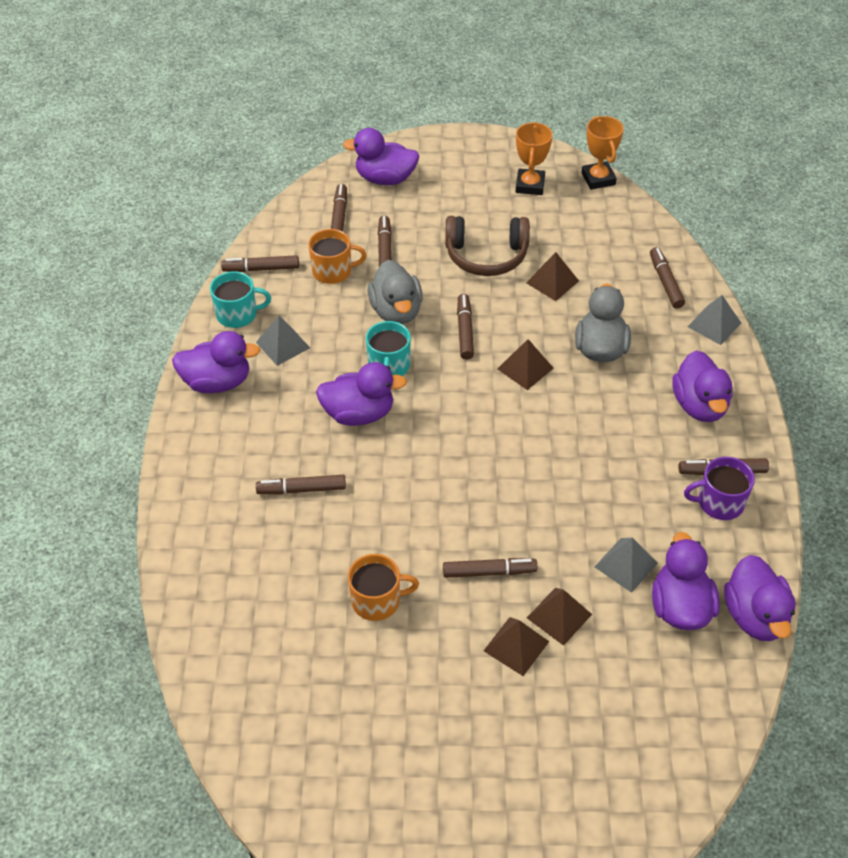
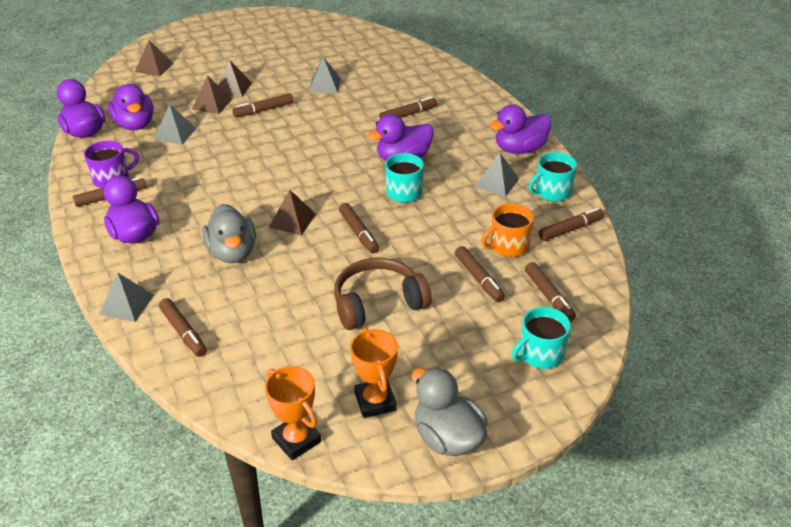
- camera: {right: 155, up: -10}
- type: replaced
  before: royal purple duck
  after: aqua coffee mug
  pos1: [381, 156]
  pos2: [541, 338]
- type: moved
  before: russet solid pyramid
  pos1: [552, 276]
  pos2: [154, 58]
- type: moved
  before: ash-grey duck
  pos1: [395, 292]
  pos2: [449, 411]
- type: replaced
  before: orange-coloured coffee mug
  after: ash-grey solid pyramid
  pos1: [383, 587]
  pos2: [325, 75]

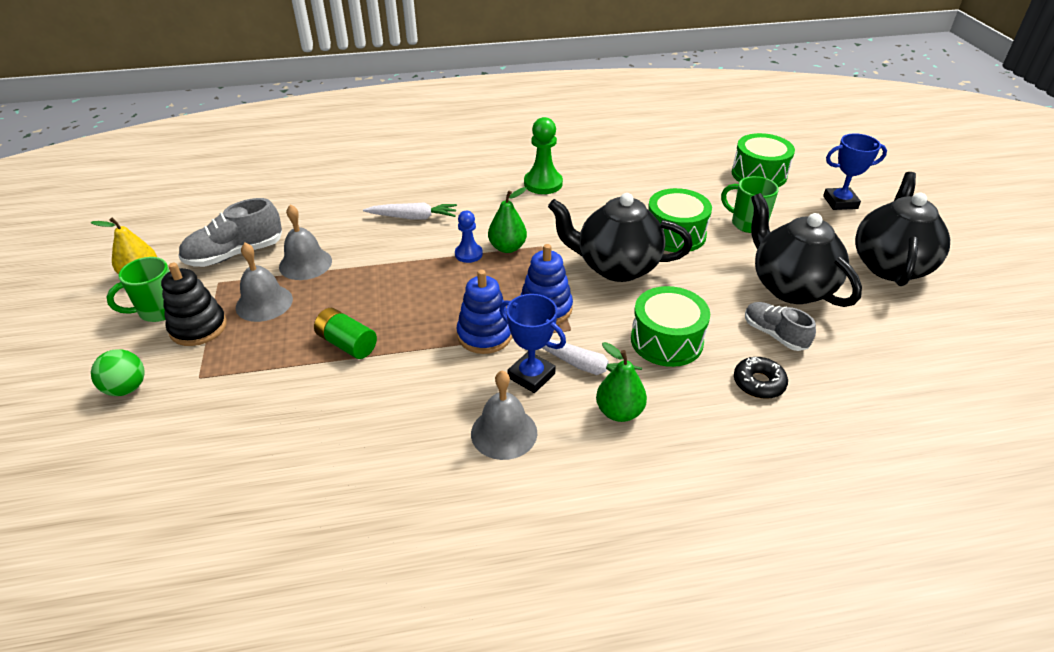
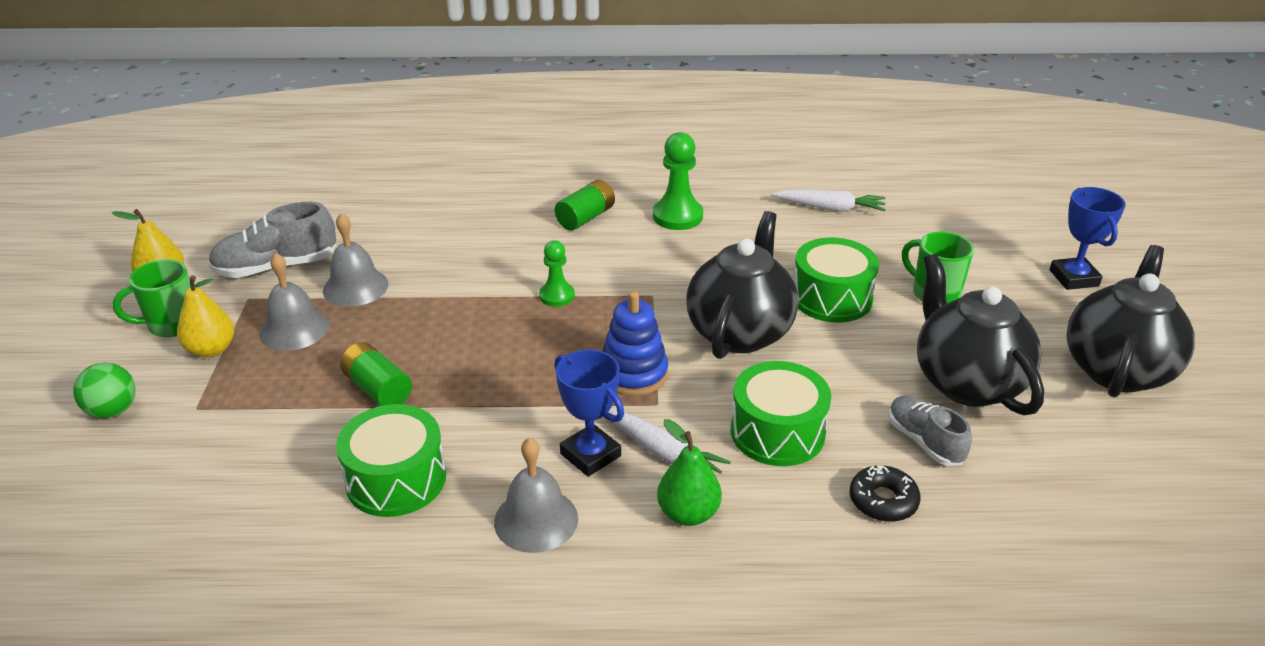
- camera: {right: 10, up: -5}
- type: moved
  before: leaf-green toy drum
  pos1: [763, 160]
  pos2: [391, 460]
- type: turned
  before: royal blue prize cup
  pos1: [855, 171]
  pos2: [1088, 238]
  turn: 75
- type: removed
  before: leaf-green pear fruit
  pos1: [507, 220]
- type: turned
  before: jet-black tea pot
  pos1: [620, 237]
  pos2: [742, 285]
  turn: 90
- type: moved
  before: white root vegetable
  pos1: [410, 210]
  pos2: [829, 200]
- type: recoloured
  before: royal blue game pawn
  after: leaf-green game pawn
  pos1: [469, 237]
  pos2: [557, 274]
- type: replaced
  before: jet-black ring stacker
  after: yellow pear fruit
  pos1: [194, 304]
  pos2: [205, 317]
- type: removed
  before: royal blue ring stacker
  pos1: [484, 312]
- type: added
  after: leaf-green AA battery
  pos2: [585, 205]

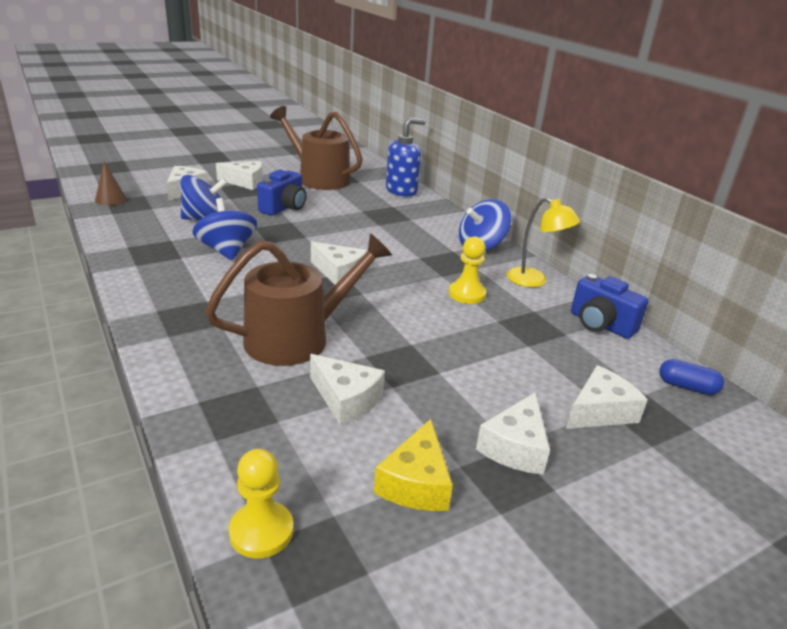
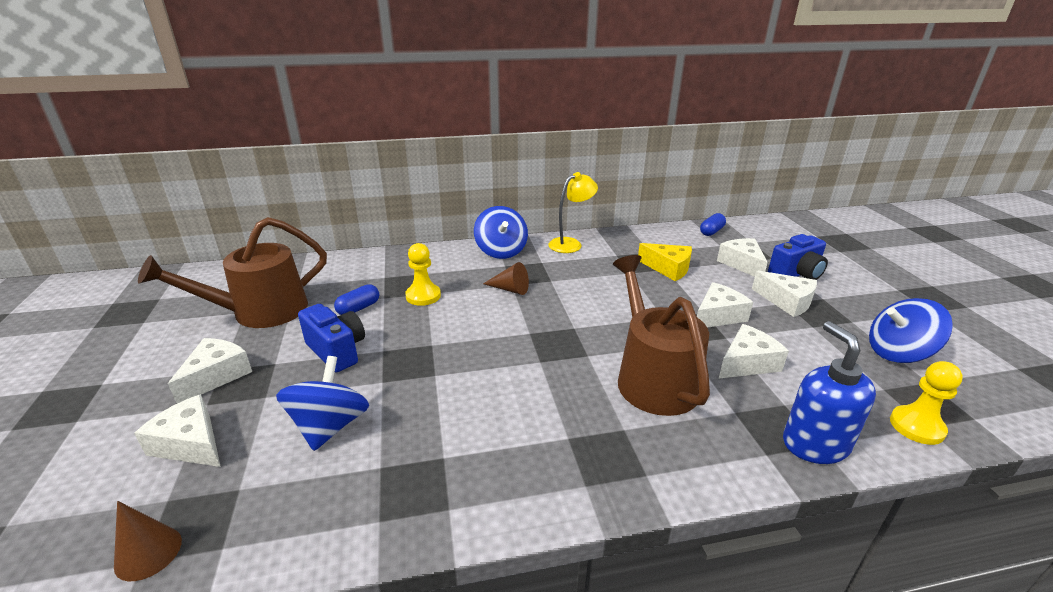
- camera: {right: -70, up: 0}
- type: moved
  before: royal blue pump bottle
  pos1: [406, 157]
  pos2: [829, 392]
- type: moved
  before: royal blue whirligig
  pos1: [224, 229]
  pos2: [911, 330]
- type: moved
  before: yellow game pawn
  pos1: [468, 270]
  pos2: [423, 274]
- type: moved
  before: white cheese wedge
  pos1: [339, 263]
  pos2: [725, 305]
- type: moved
  before: royal blue photo camera
  pos1: [610, 306]
  pos2: [798, 257]
- type: moved
  before: yellow cheese wedge
  pos1: [413, 465]
  pos2: [665, 262]
- type: added
  after: russet cone shape
  pos2: [506, 278]
- type: added
  after: royal blue pill shape
  pos2: [356, 299]

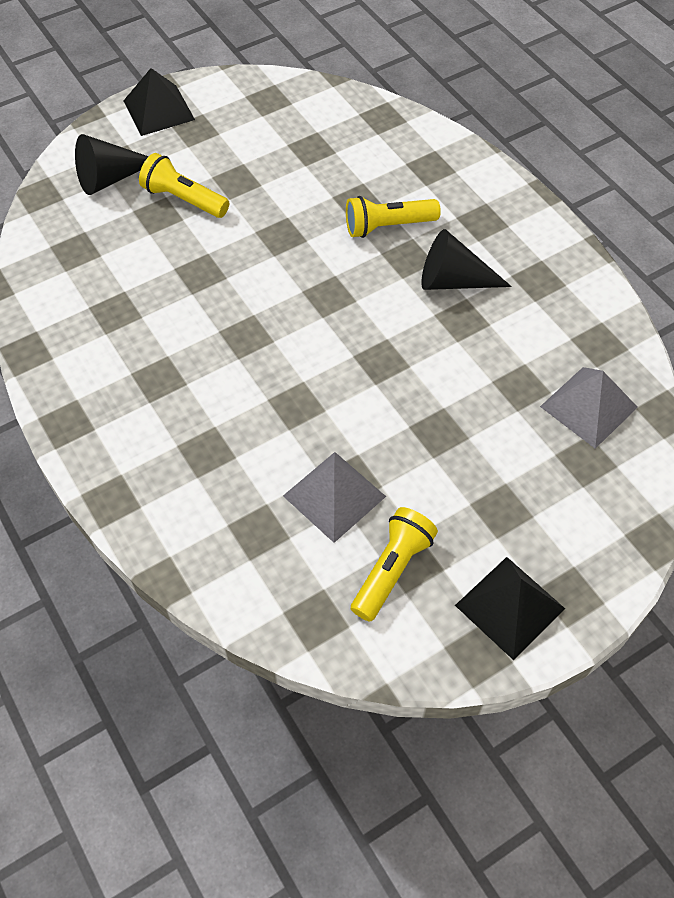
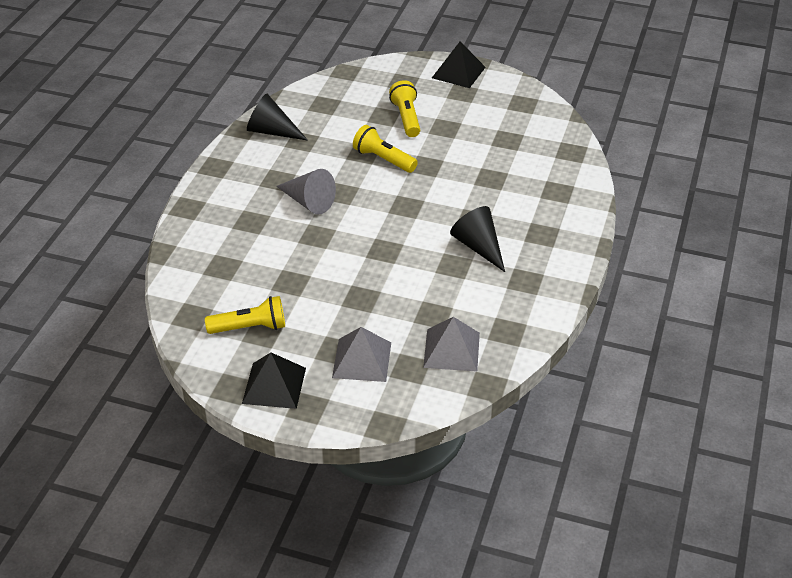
- camera: {right: 50, up: -15}
- type: moved
  before: jet-black cone shape
  pos1: [112, 164]
  pos2: [277, 117]
- type: moved
  before: yellow pocket torch
  pos1: [393, 217]
  pos2: [385, 149]
- type: moved
  before: ash-grey solid pyramid
  pos1: [334, 497]
  pos2: [361, 354]
- type: added
  after: ash-grey cone shape
  pos2: [306, 192]

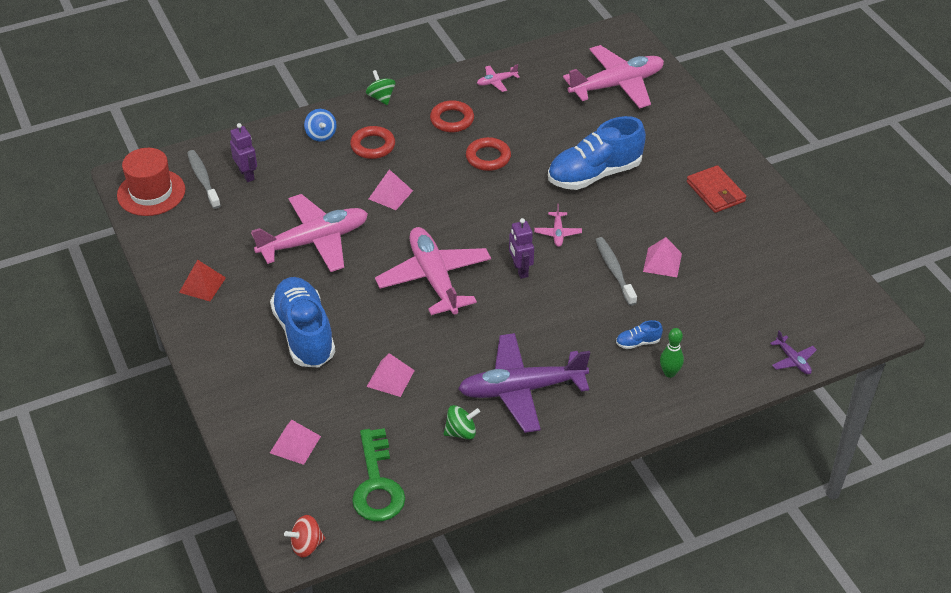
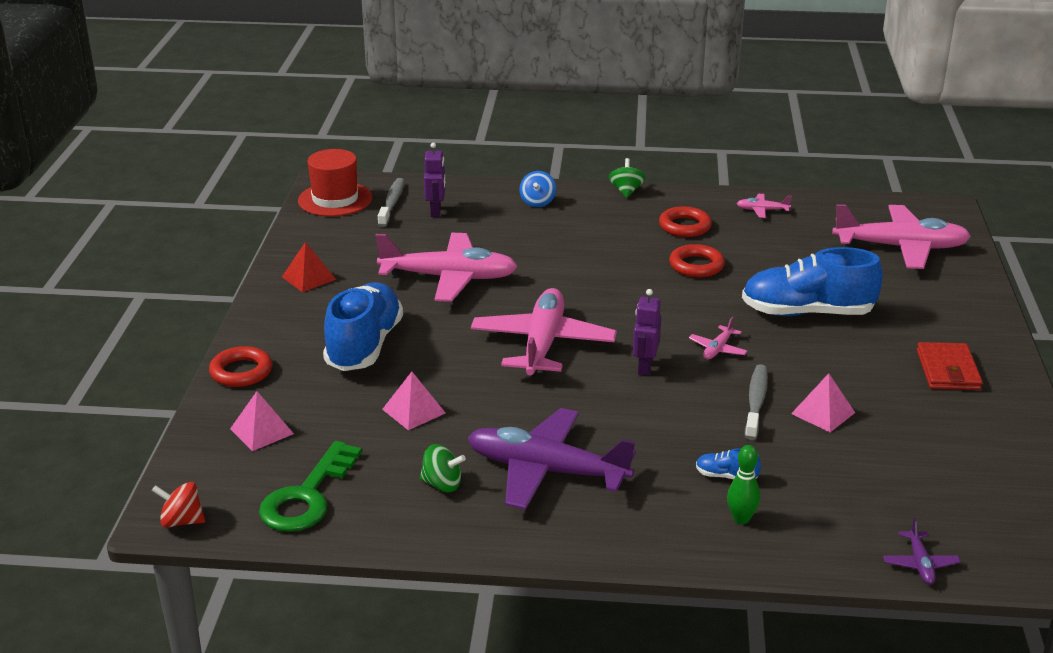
- camera: {right: 30, up: -15}
- type: moved
  before: crimson ring
  pos1: [372, 142]
  pos2: [240, 366]
- type: removed
  before: pink solid pyramid
  pos1: [391, 189]

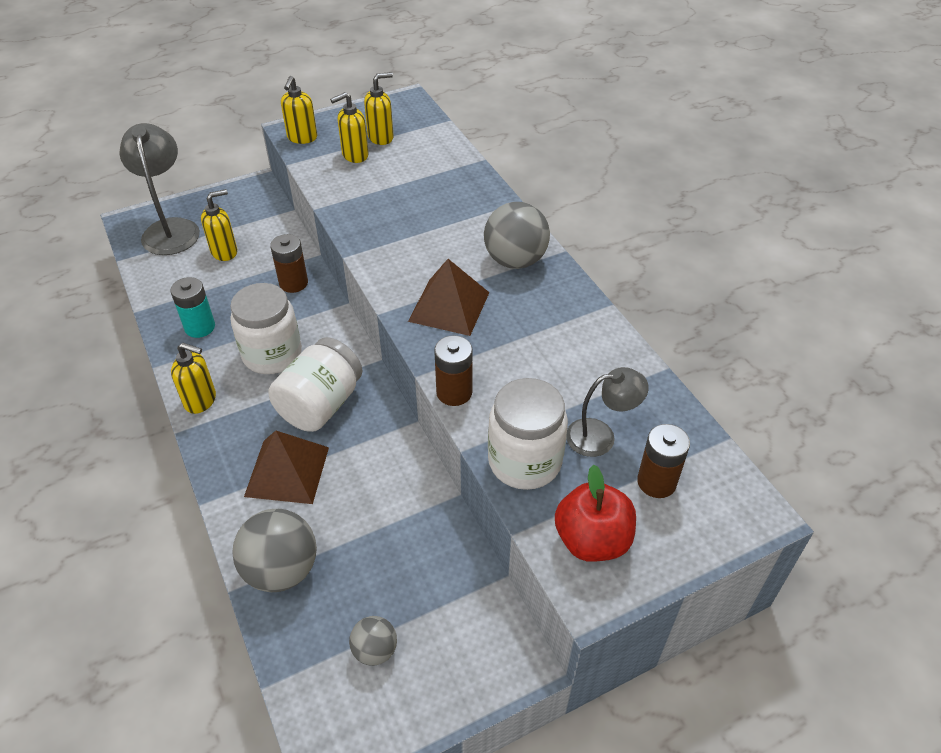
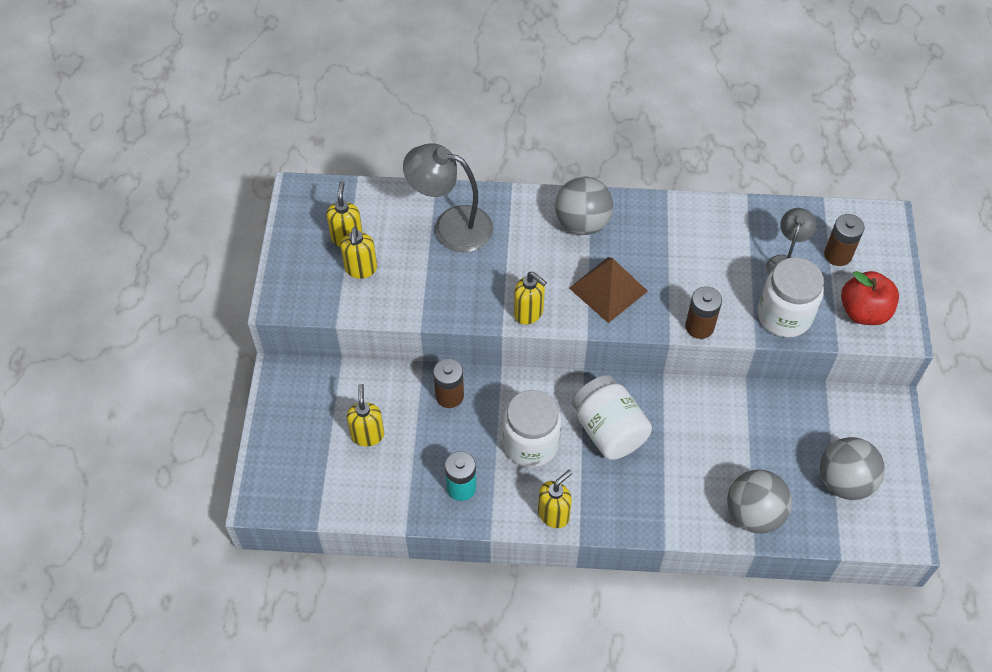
- camera: {right: -60, up: 10}
- type: moved
  before: yellow pump bottle
  pos1: [299, 110]
  pos2: [530, 298]
- type: moved
  before: ash-grey lamp
  pos1: [160, 189]
  pos2: [448, 198]
- type: removed
  before: russet solid pyramid
  pos1: [286, 467]
- type: resized
  before: ash-grey sphere
  pos1: [373, 641]
  pos2: [852, 468]
  scale: 1.82

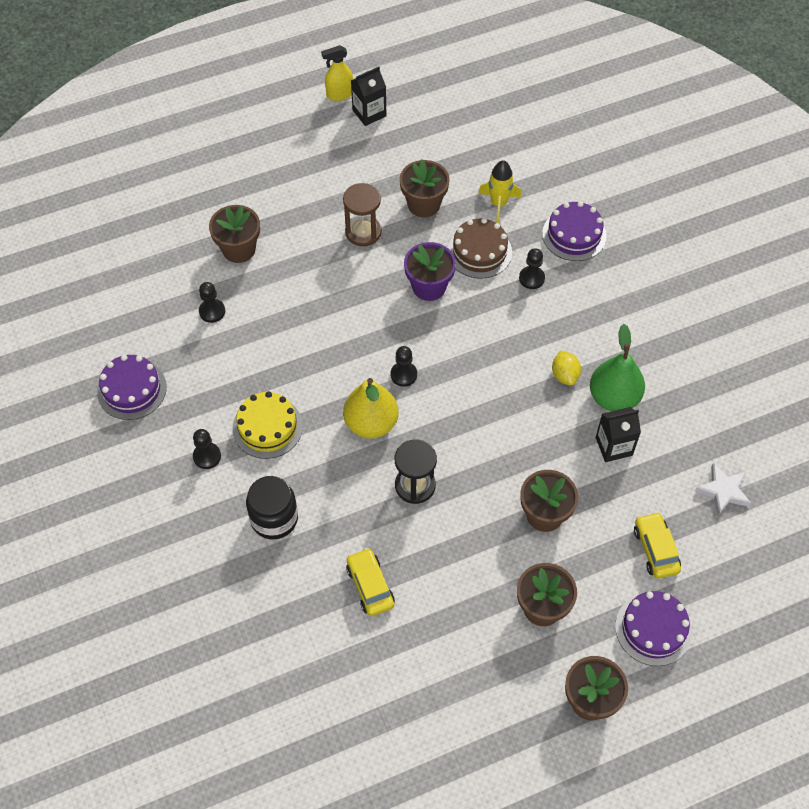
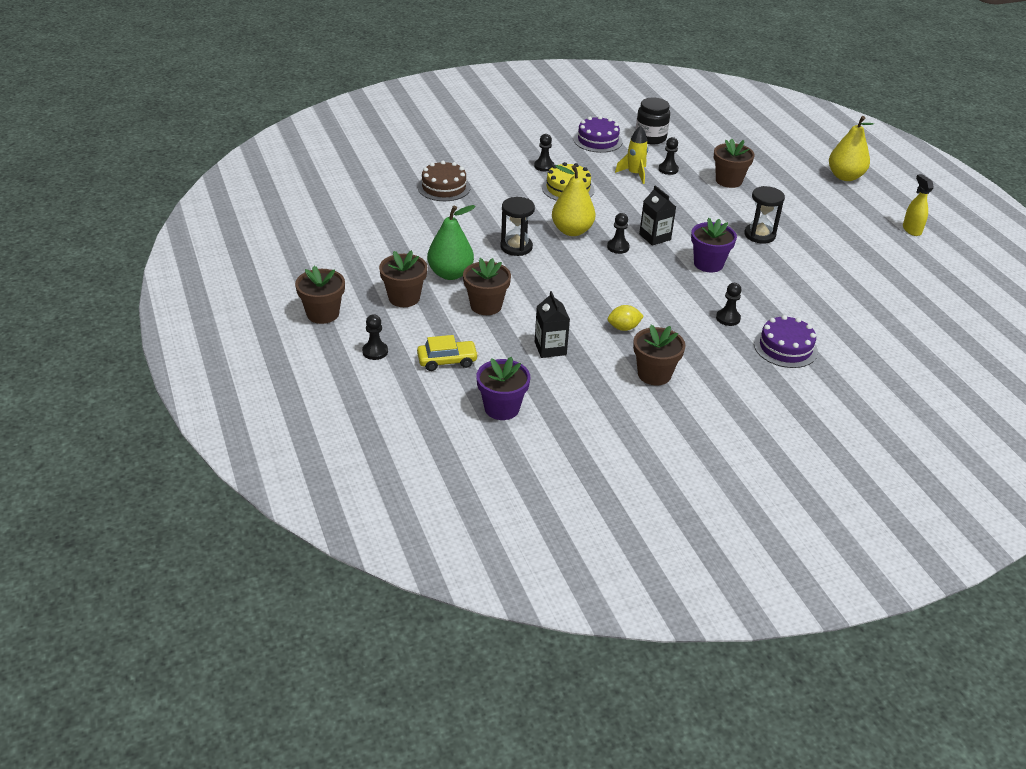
- camera: {right: 90, up: -20}
- type: moved
  before: jet-black milk carton
  pos1: [368, 96]
  pos2: [657, 215]
- type: moved
  before: russet potted plant
  pos1: [425, 188]
  pos2: [659, 355]
- type: moved
  before: yellow rocket
  pos1: [499, 191]
  pos2: [631, 155]
- type: recoloured
  before: russet sand timer
  after: jet-black sand timer
  pos1: [362, 214]
  pos2: [764, 215]
- type: moved
  before: russet cake
  pos1: [480, 248]
  pos2: [444, 181]
- type: moved
  before: leaf-green pear fruit
  pos1: [617, 367]
  pos2: [451, 242]
- type: replaced
  before: white star shape
  after: royal purple potted plant
  pos1: [723, 489]
  pos2: [503, 388]
- type: moved
  before: jet-black jar
  pos1: [272, 507]
  pos2: [653, 121]
- type: removed
  before: yellow toy car
  pos1: [370, 582]
- type: replaced
  before: royal purple cake
  after: jet-black game pawn
  pos1: [653, 628]
  pos2: [375, 337]
- type: added
  after: yellow pear fruit
  pos2: [851, 148]

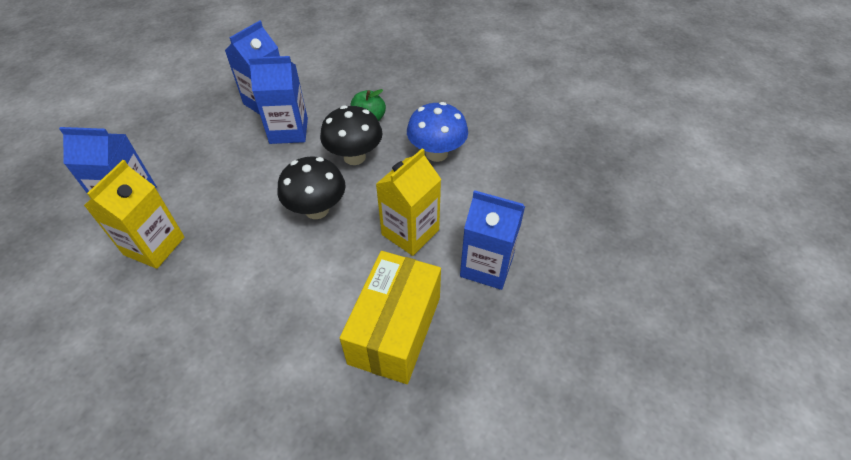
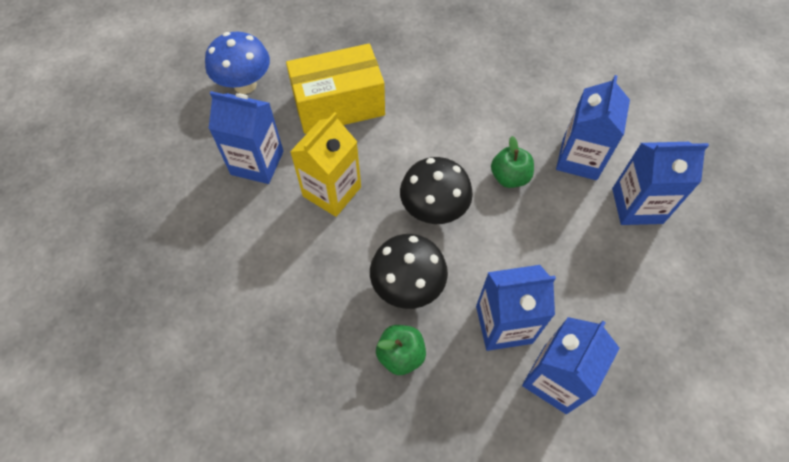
- camera: {right: 175, up: 10}
- type: moved
  before: royal blue toadstool
  pos1: [437, 132]
  pos2: [237, 63]
- type: recoloured
  before: yellow milk carton
  after: royal blue milk carton
  pos1: [134, 214]
  pos2: [593, 127]
- type: turned
  before: yellow parcel
  pos1: [390, 317]
  pos2: [335, 89]
  turn: 60
- type: added
  after: leaf-green apple
  pos2: [512, 162]

